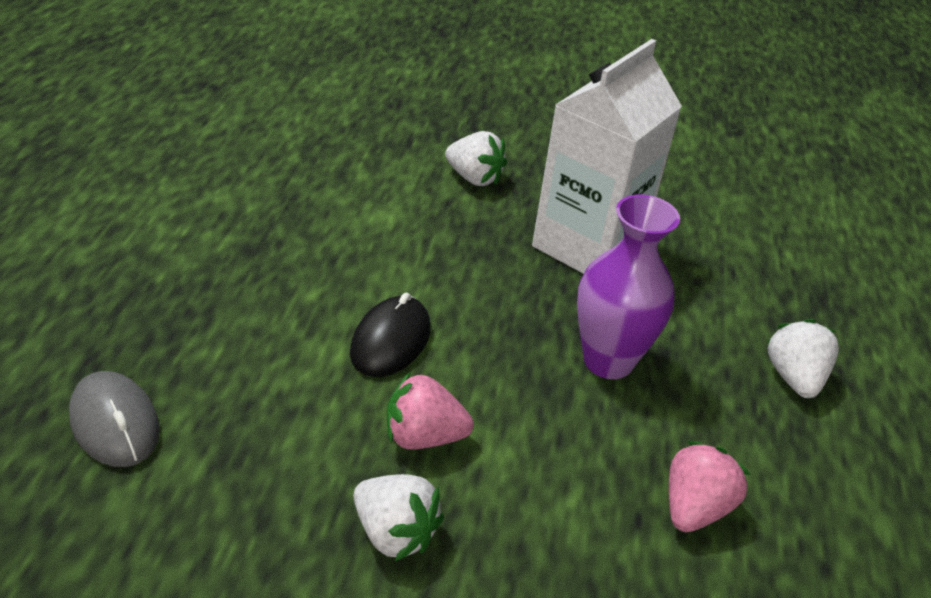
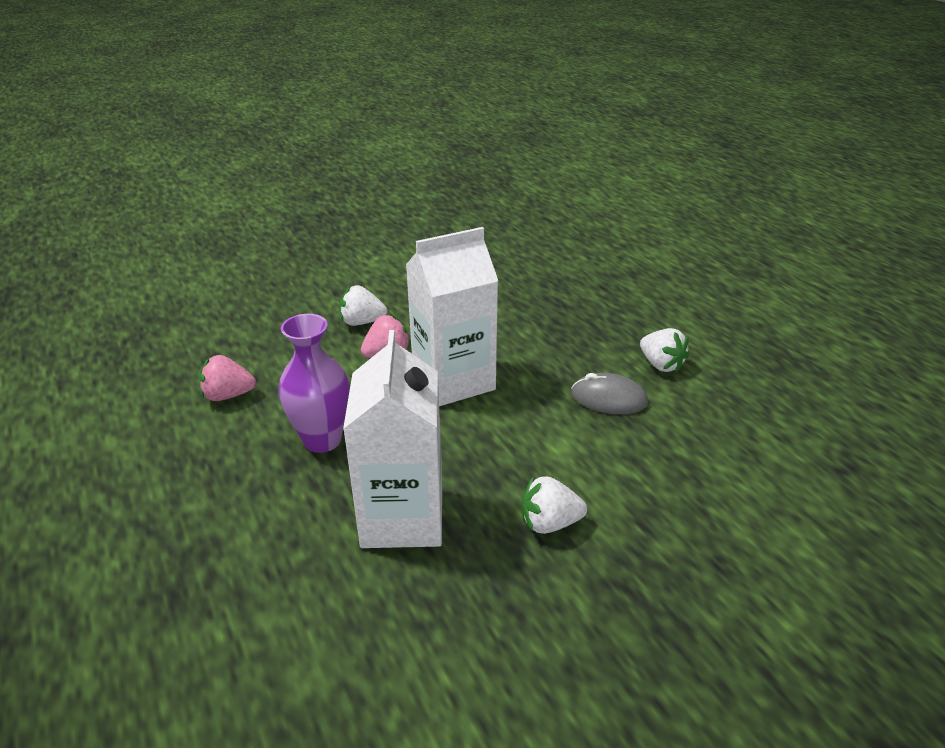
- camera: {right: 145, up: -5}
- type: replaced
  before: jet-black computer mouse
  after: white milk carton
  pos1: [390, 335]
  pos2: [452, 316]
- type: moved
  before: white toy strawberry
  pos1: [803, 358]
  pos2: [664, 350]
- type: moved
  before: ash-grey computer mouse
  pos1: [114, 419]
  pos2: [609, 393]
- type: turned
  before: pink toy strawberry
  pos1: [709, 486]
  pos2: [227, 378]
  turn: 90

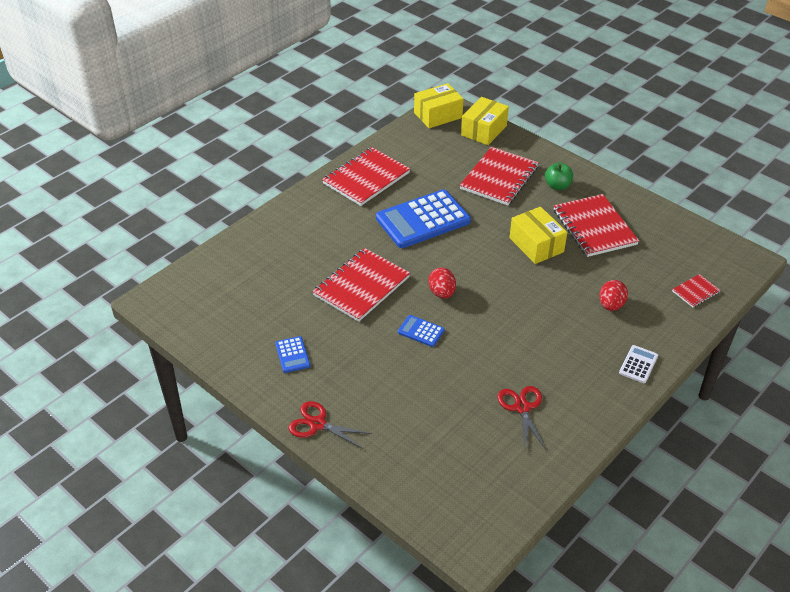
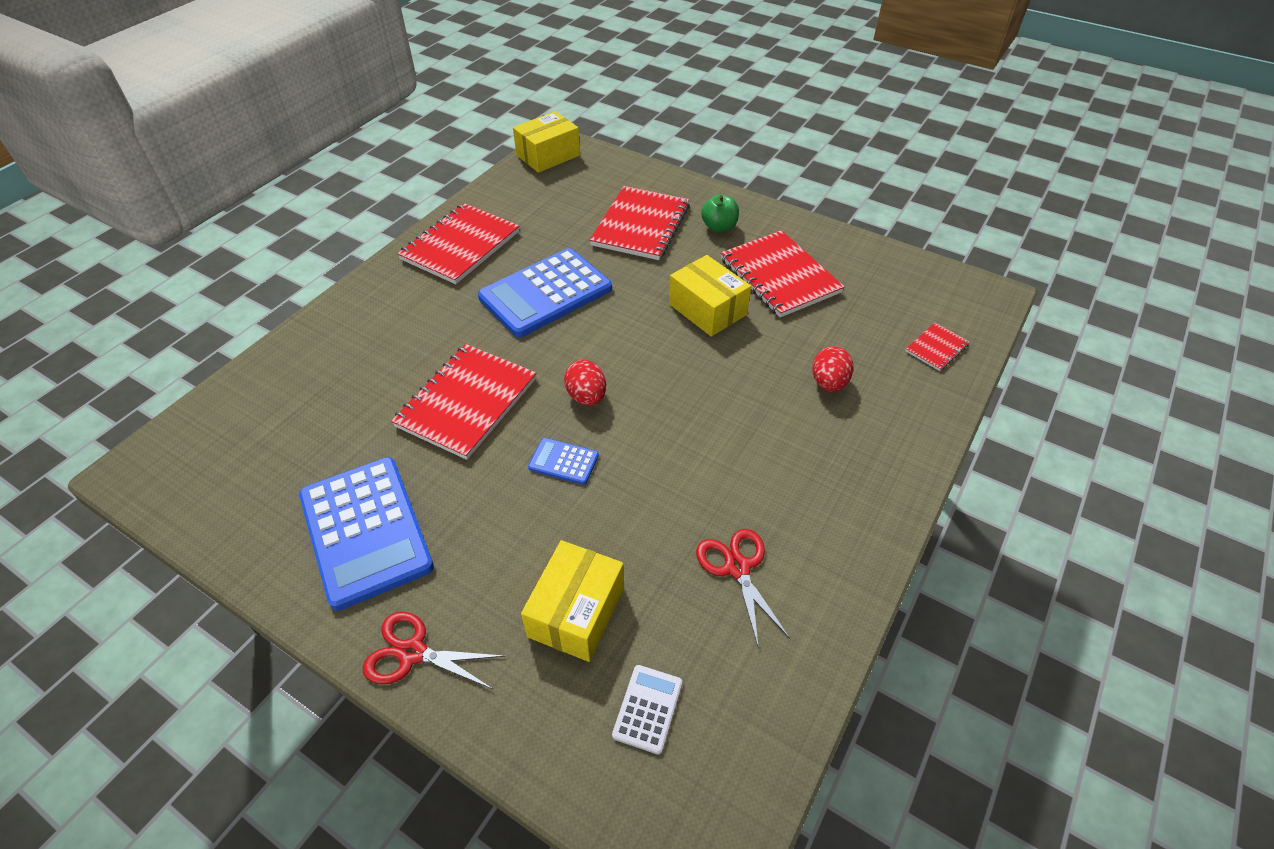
- camera: {right: -10, up: 5}
- type: moved
  before: yellow parcel
  pos1: [485, 121]
  pos2: [572, 601]
- type: resized
  before: royal blue adding machine
  pos1: [292, 354]
  pos2: [366, 534]
  scale: 2.26
- type: moved
  before: white adding machine
  pos1: [638, 364]
  pos2: [647, 710]

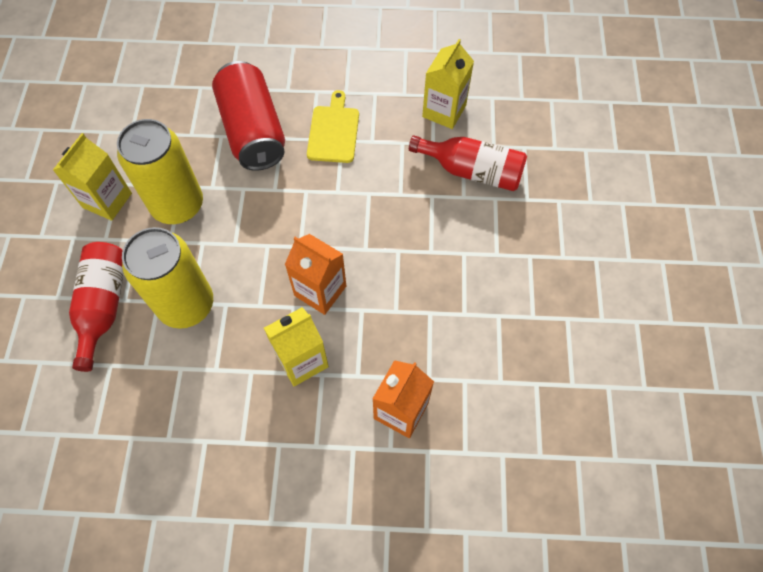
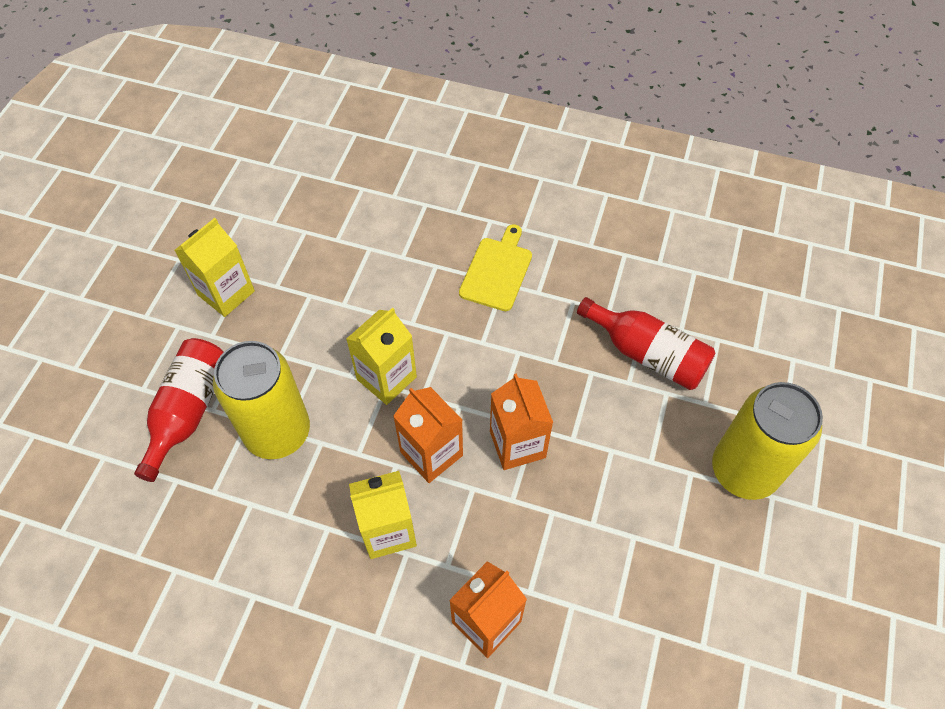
- camera: {right: 15, up: -5}
- type: moved
  before: yellow milk carton
  pos1: [448, 84]
  pos2: [381, 356]
- type: removed
  before: crimson soda can
  pos1: [248, 116]
- type: moved
  before: yellow soda can
  pos1: [160, 171]
  pos2: [767, 441]
- type: added
  after: orange-coloured milk carton
  pos2: [521, 421]

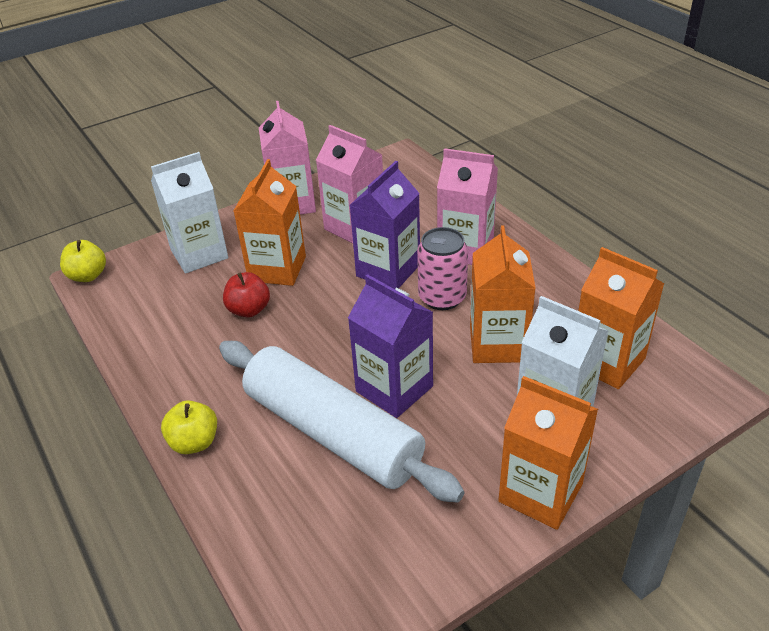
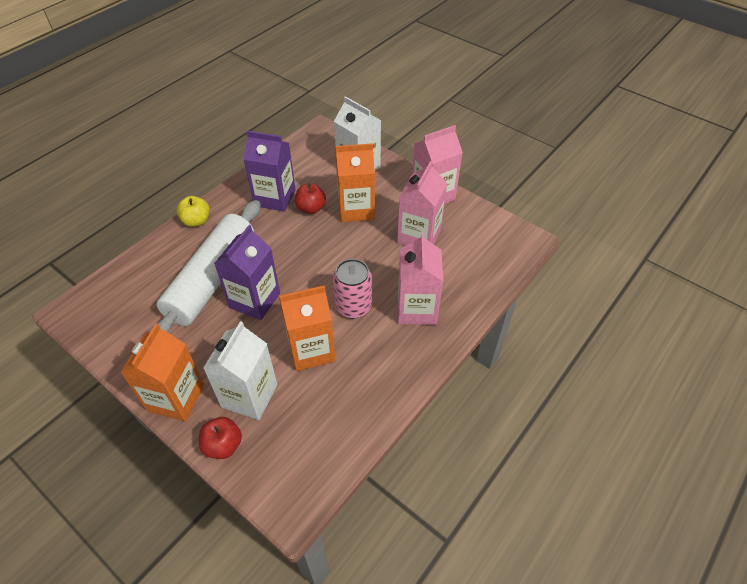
- camera: {right: 70, up: 10}
- type: moved
  before: royal purple milk carton
  pos1: [385, 225]
  pos2: [269, 171]
- type: removed
  before: yellow apple
  pos1: [83, 261]
- type: removed
  before: orange-coloured milk carton
  pos1: [621, 318]
- type: added
  after: crimson apple
  pos2: [220, 438]

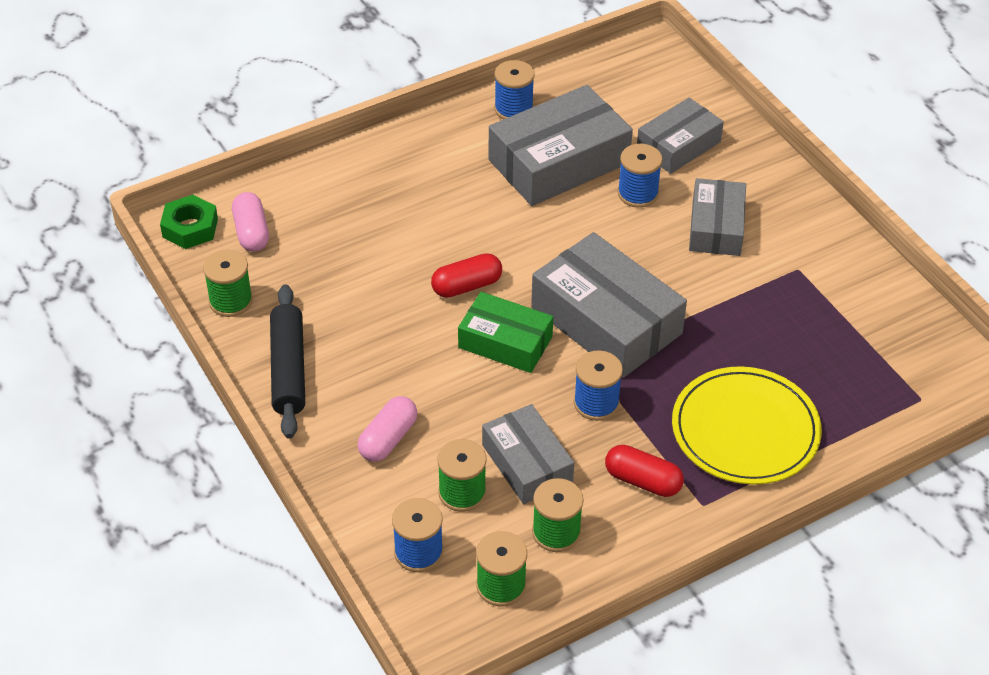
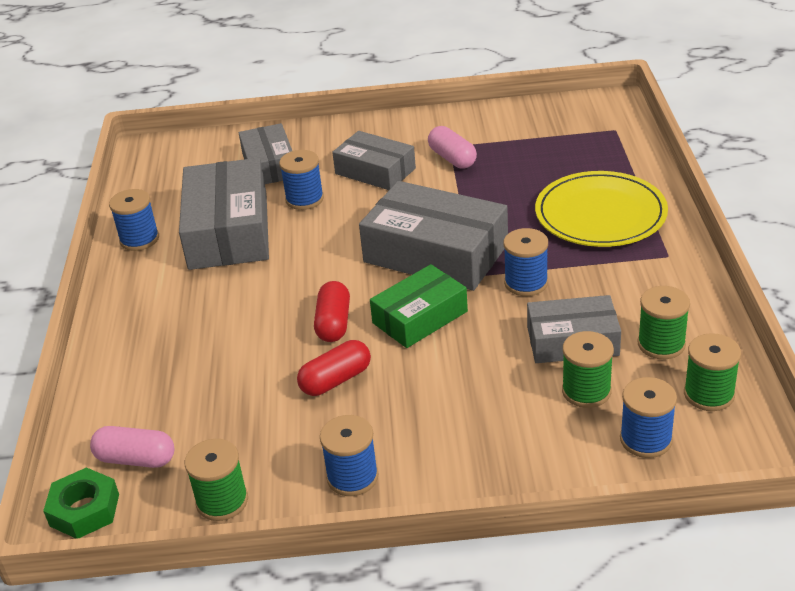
- camera: {right: -60, up: -10}
- type: turned
  before: ash-grey parcel
  pos1: [609, 305]
  pos2: [433, 236]
  turn: 45
- type: replaced
  before: jet-black rolling pin
  after: royal blue bobbin
  pos1: [287, 361]
  pos2: [349, 455]
- type: moved
  before: pink pill shape
  pos1: [387, 429]
  pos2: [452, 147]
- type: moved
  before: crimson pill shape
  pos1: [644, 471]
  pos2: [334, 368]

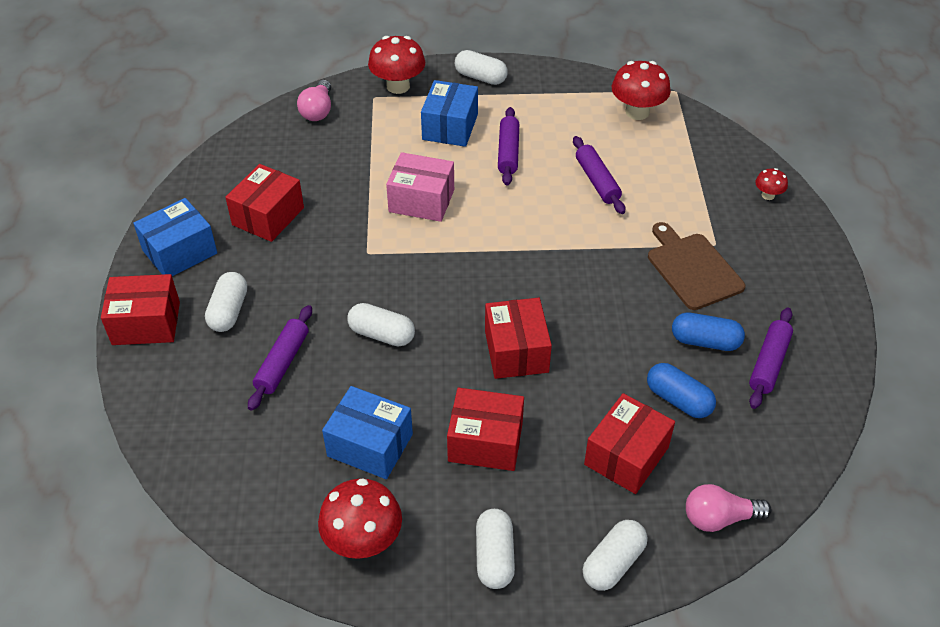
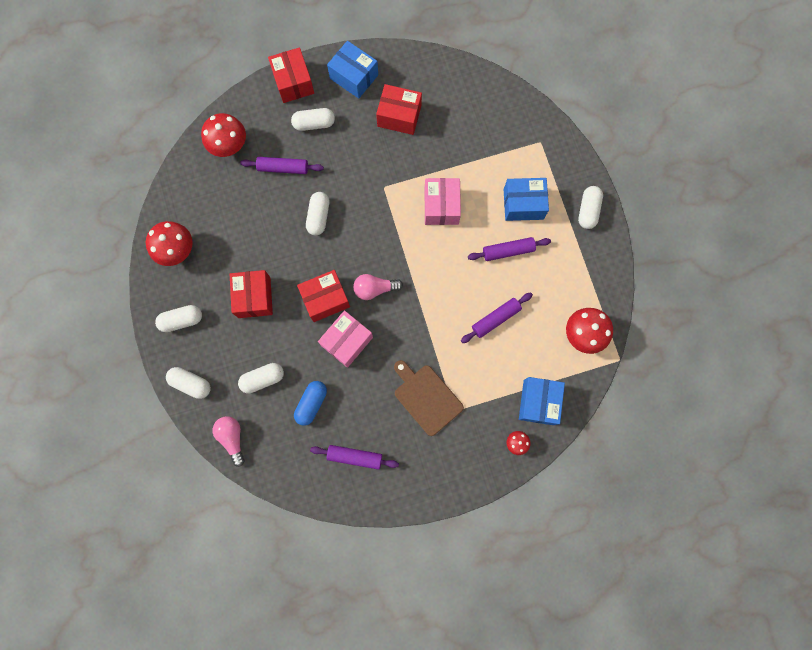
- camera: {right: 75, up: 30}
- type: moved
  before: crimson toadstool
  pos1: [396, 65]
  pos2: [223, 135]
- type: moved
  before: pink lightbulb
  pos1: [314, 100]
  pos2: [378, 287]
- type: turned
  before: russet chopping board
  pos1: [696, 266]
  pos2: [429, 398]
  turn: -90
- type: removed
  before: royal blue pill shape
  pos1: [708, 332]
- type: moved
  before: royal blue parcel
  pos1: [367, 432]
  pos2: [542, 401]
- type: replaced
  before: crimson parcel
  after: white pill shape
  pos1: [629, 443]
  pos2: [261, 378]
- type: added
  after: pink parcel
  pos2: [345, 339]

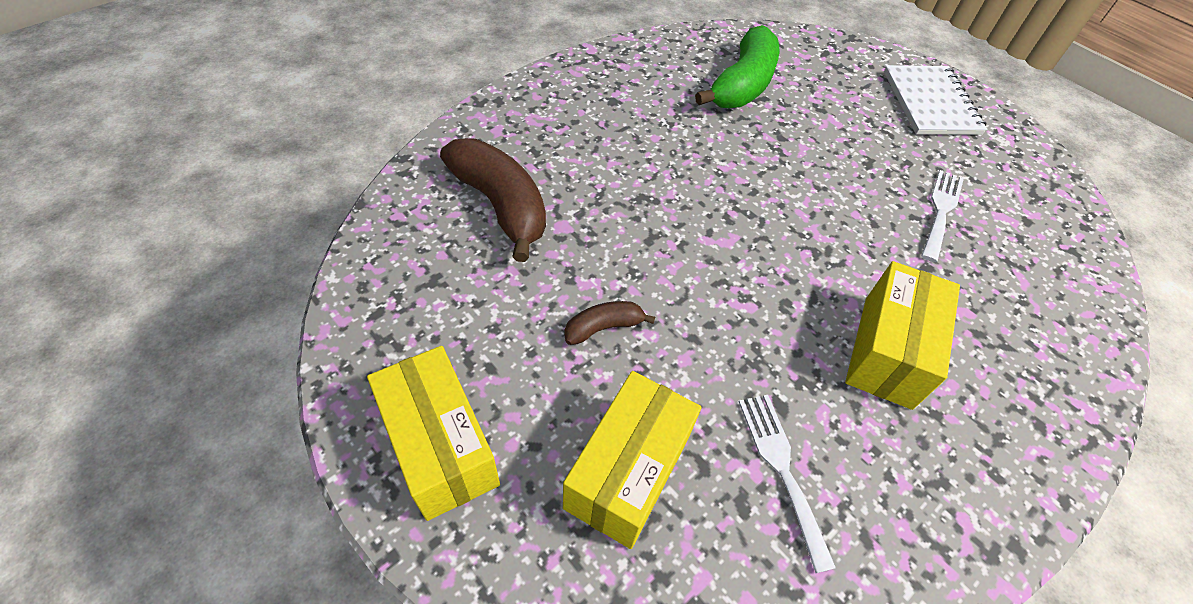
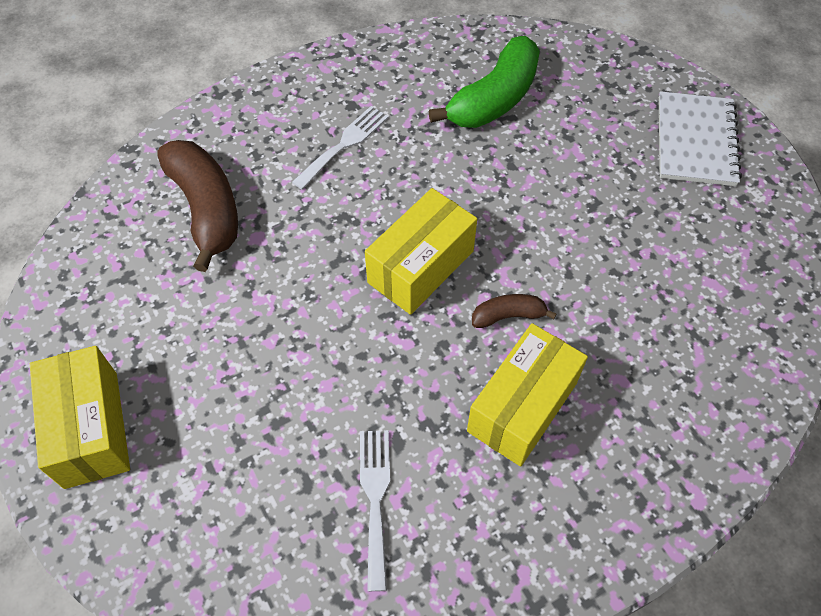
- camera: {right: 15, up: 5}
- type: moved
  before: white fork
  pos1: [942, 216]
  pos2: [340, 148]
- type: moved
  before: russet toy banana
  pos1: [609, 323]
  pos2: [514, 311]
- type: moved
  before: yellow parcel
  pos1: [632, 460]
  pos2: [421, 251]

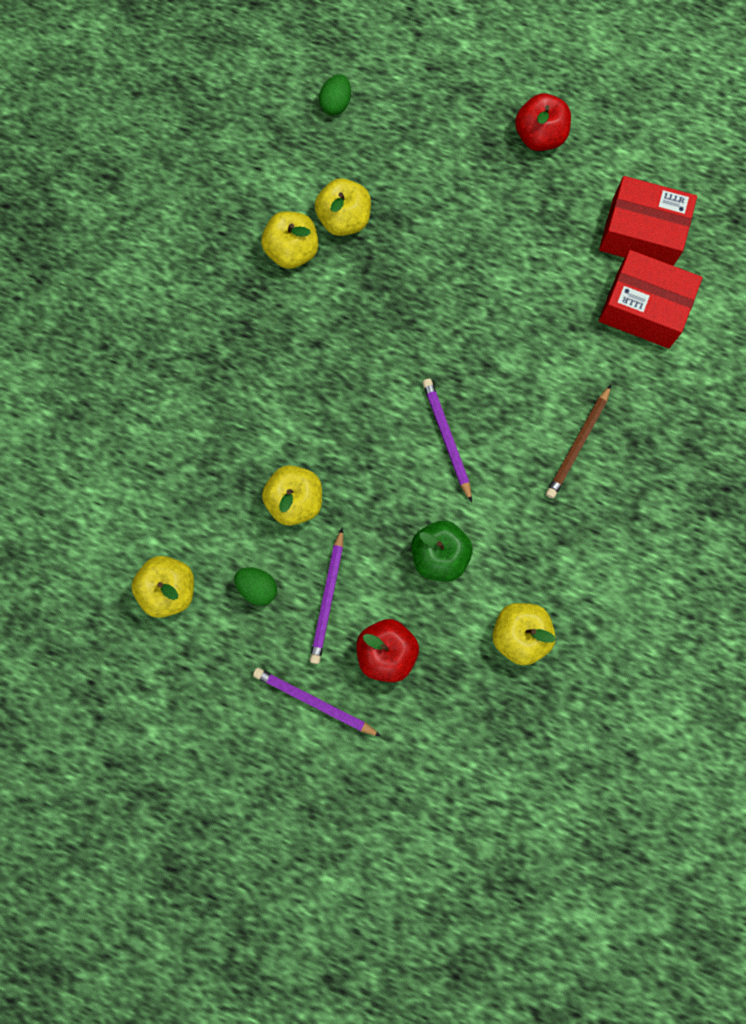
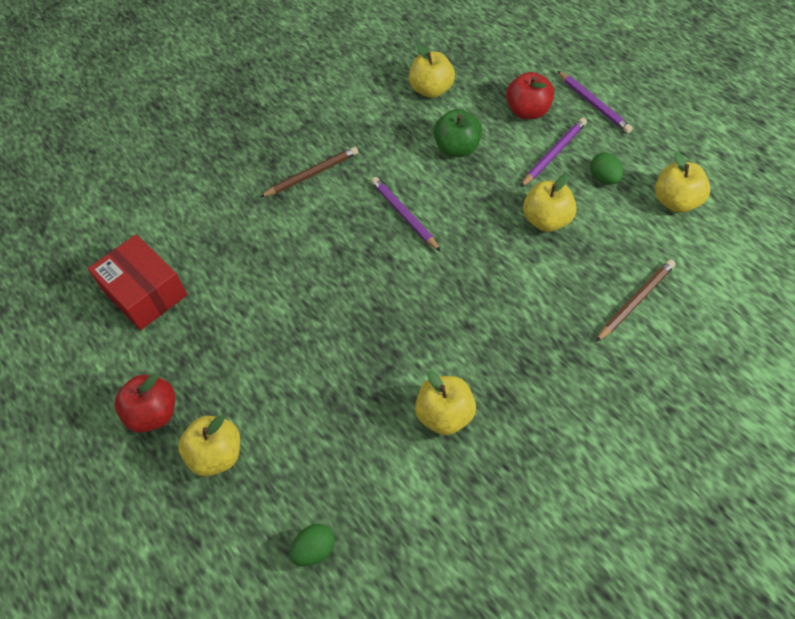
- camera: {right: -145, up: -20}
- type: moved
  before: yellow apple
  pos1: [343, 207]
  pos2: [209, 446]
- type: removed
  before: crimson parcel
  pos1: [651, 299]
- type: turned
  before: royal purple wooden pencil
  pos1: [447, 440]
  pos2: [406, 214]
  turn: 135
- type: added
  after: russet wooden pencil
  pos2: [636, 300]

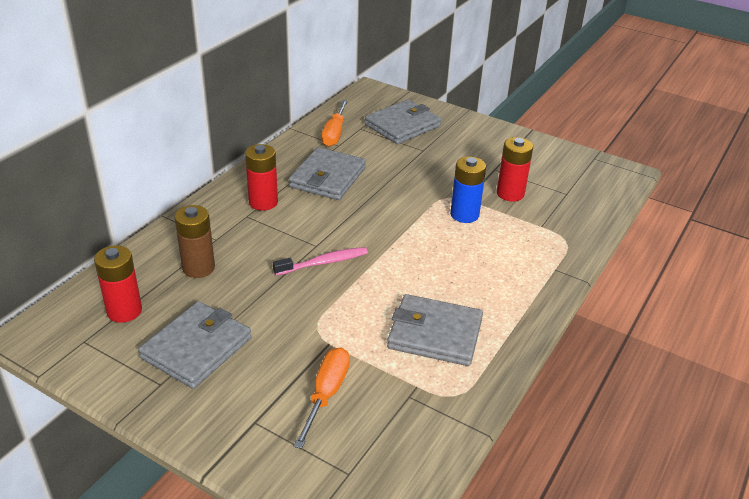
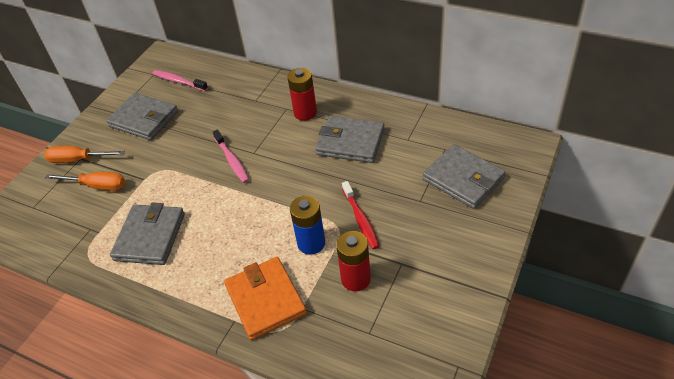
- camera: {right: 90, up: 10}
- type: moved
  before: orange-coloured hand screwdriver
  pos1: [335, 123]
  pos2: [84, 154]
- type: removed
  before: russet AA battery
  pos1: [195, 241]
- type: replaced
  before: crimson AA battery
  after: pink dental brush
  pos1: [118, 284]
  pos2: [180, 80]
- type: added
  after: crimson dental brush
  pos2: [361, 215]
- type: added
  after: orange-coloured billfold
  pos2: [265, 298]

